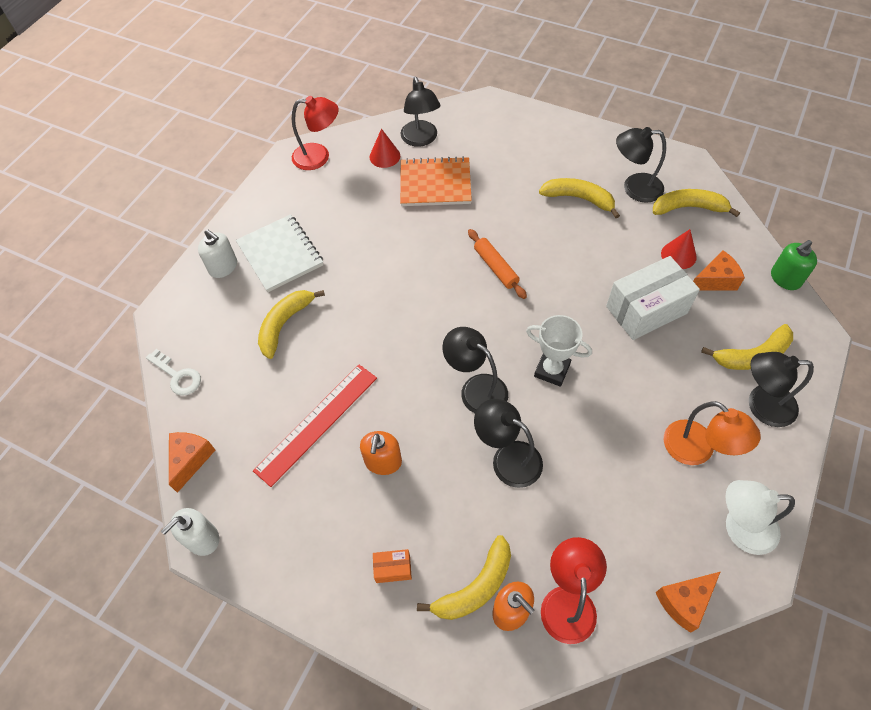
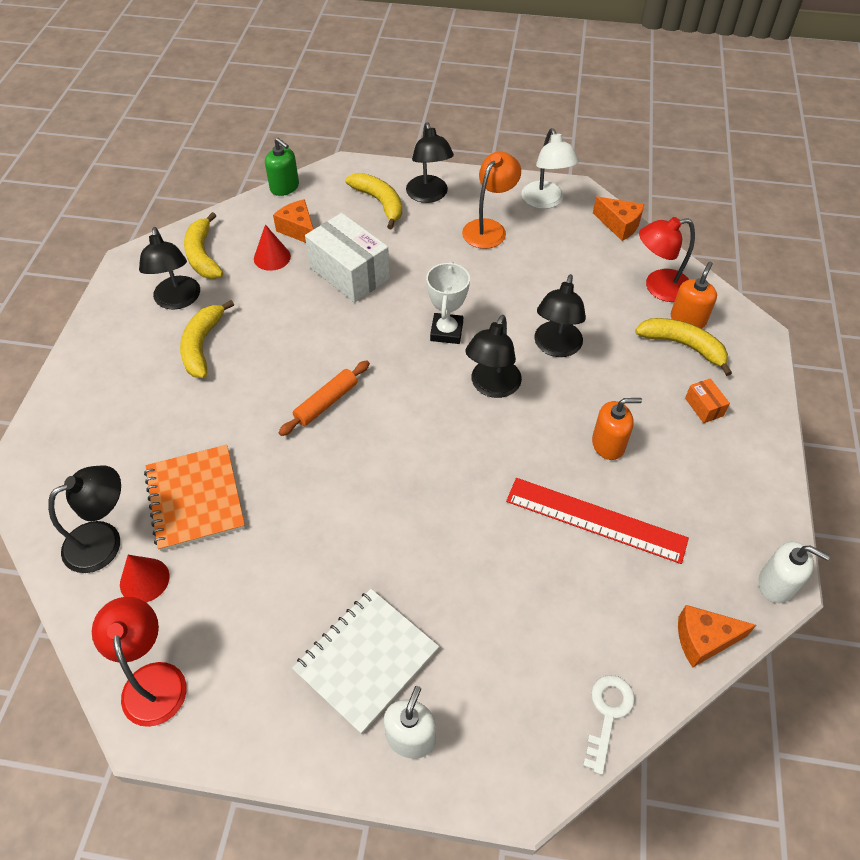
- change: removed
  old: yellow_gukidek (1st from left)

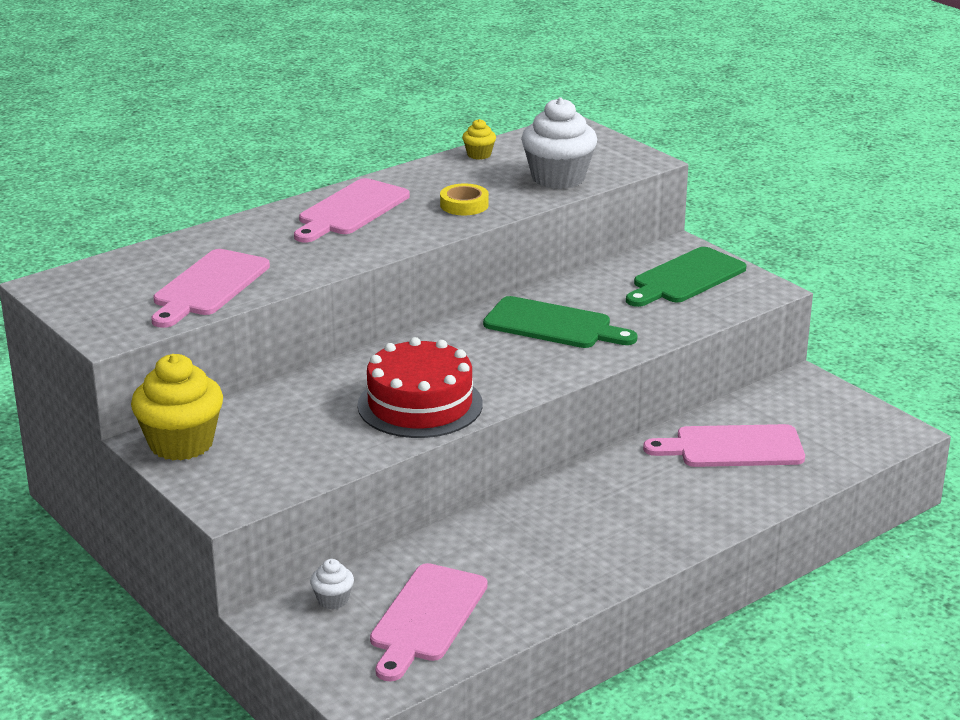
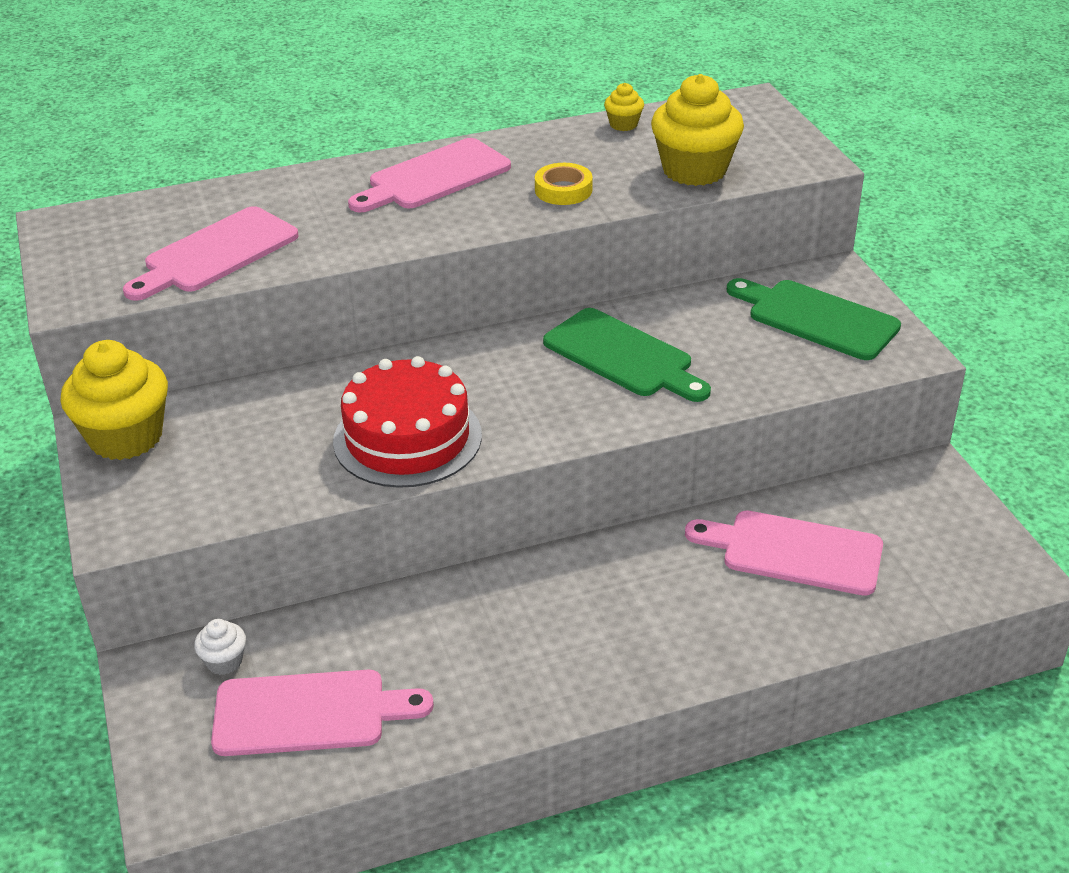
- change: turned
  old: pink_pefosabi (3rd from left in the first image)
  degrees: -135
- change: recoloured
  old: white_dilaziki (2nd from left)
  new: yellow_dilaziki (3rd from left)
- change: turned
  old: green_pefosabi (2nd from left)
  degrees: 60

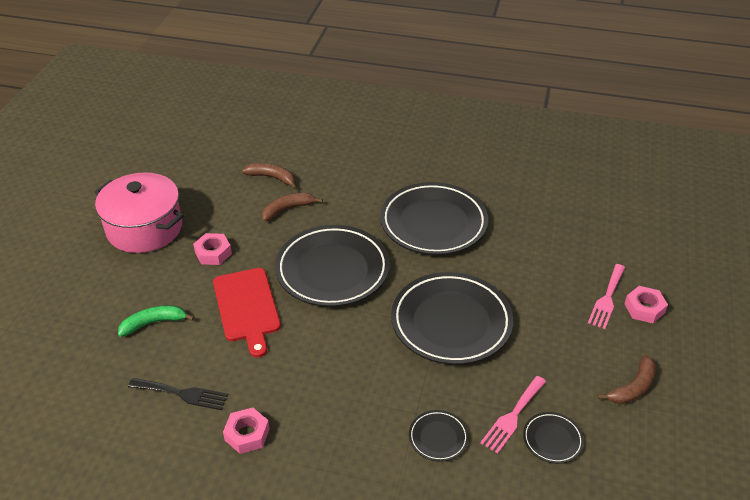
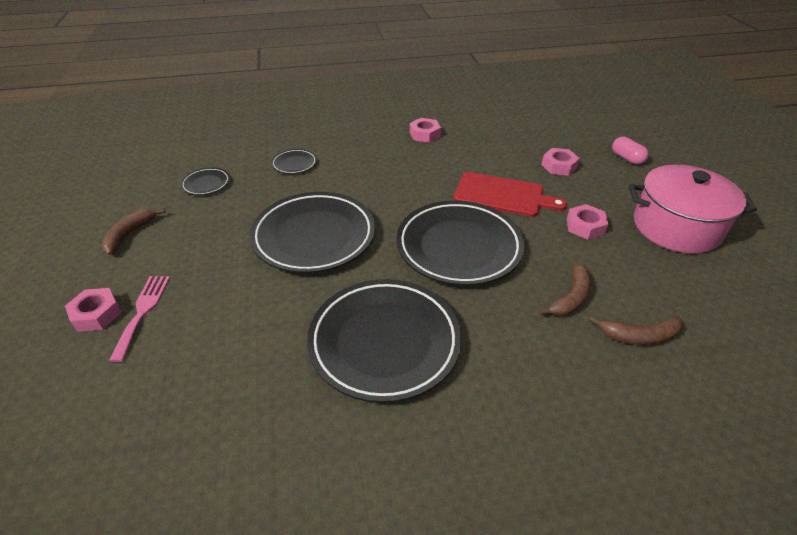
- change: turned
  old: red_pefosabi
  degrees: 150
- change: replaced
  old: green_gukidek
  new: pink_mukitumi (3rd from left)
- change: added
  new: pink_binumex
- change: removed
  old: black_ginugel
- change: removed
  old: pink_ginugel (1st from left)

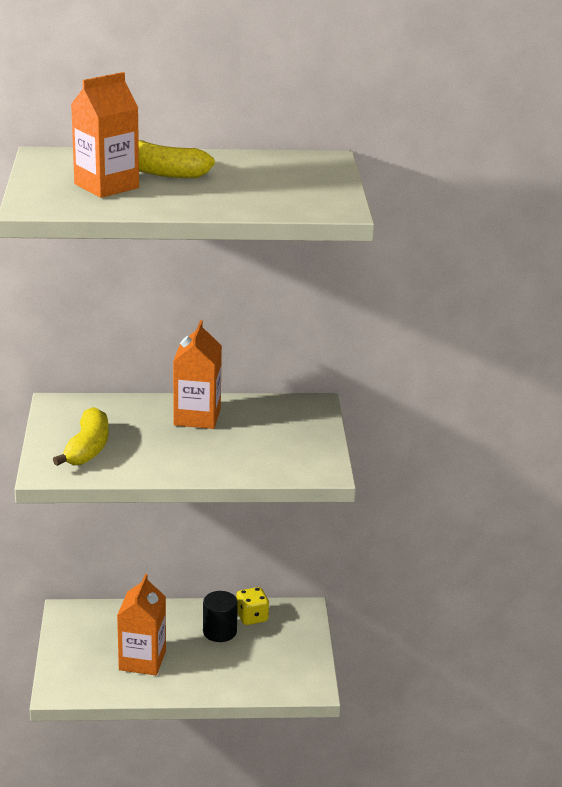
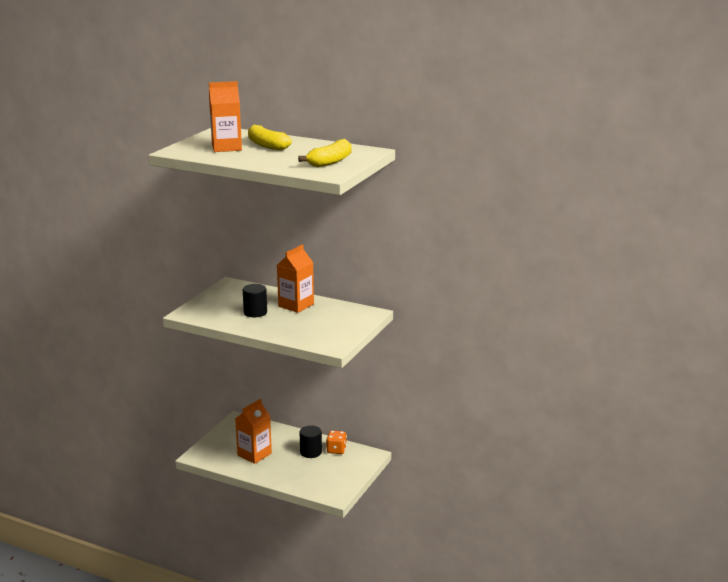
- change: added
  new: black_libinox (1st from left)
- change: moved
  old: yellow_gukidek (1st from left in the first image)
  new: yellow_gukidek (2nd from left)
- change: recoloured
  old: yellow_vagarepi
  new: orange_vagarepi

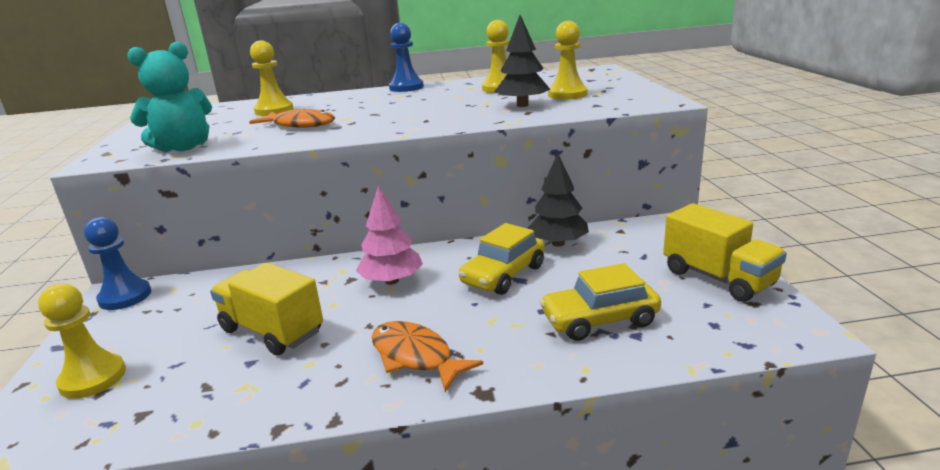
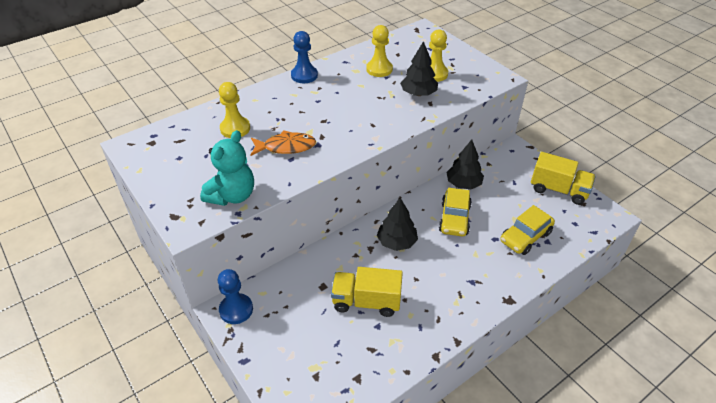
- change: recoloured
  old: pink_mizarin
  new: black_mizarin (1st from left)
- change: removed
  old: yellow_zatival (1st from left)
- change: removed
  old: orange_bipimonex (2nd from left)

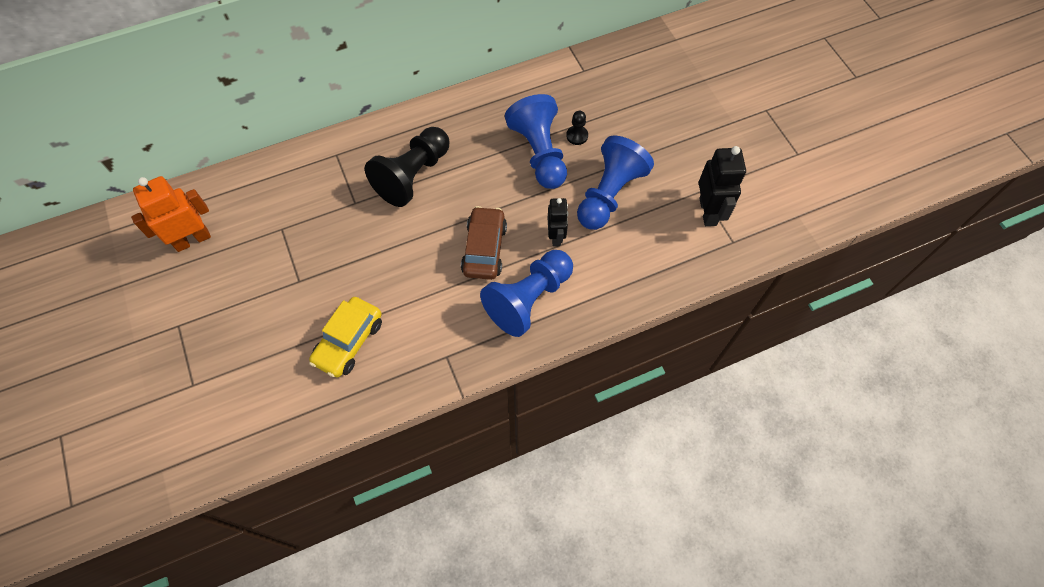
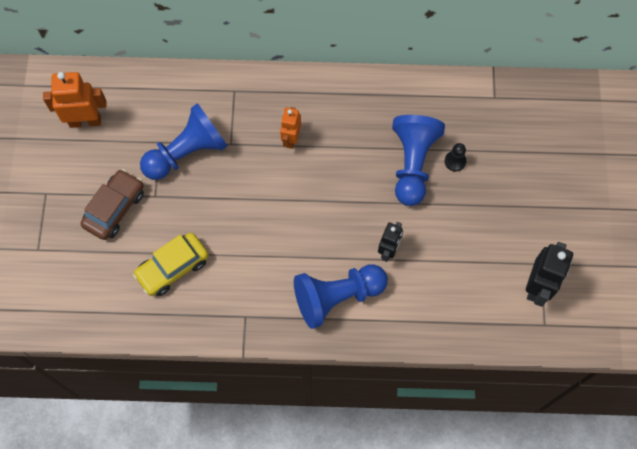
- change: moved
  old: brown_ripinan
- change: moved
  old: blue_zatival (3rd from left in the first image)
  new: blue_zatival (1st from left)
- change: replaced
  old: black_zatival (1st from left)
  new: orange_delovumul (2nd from left)

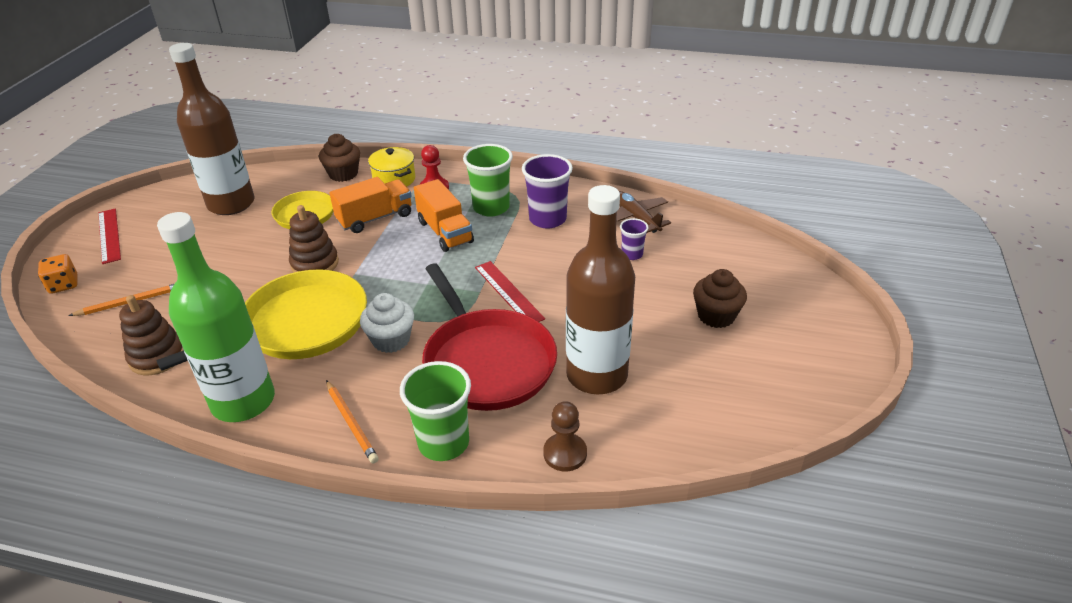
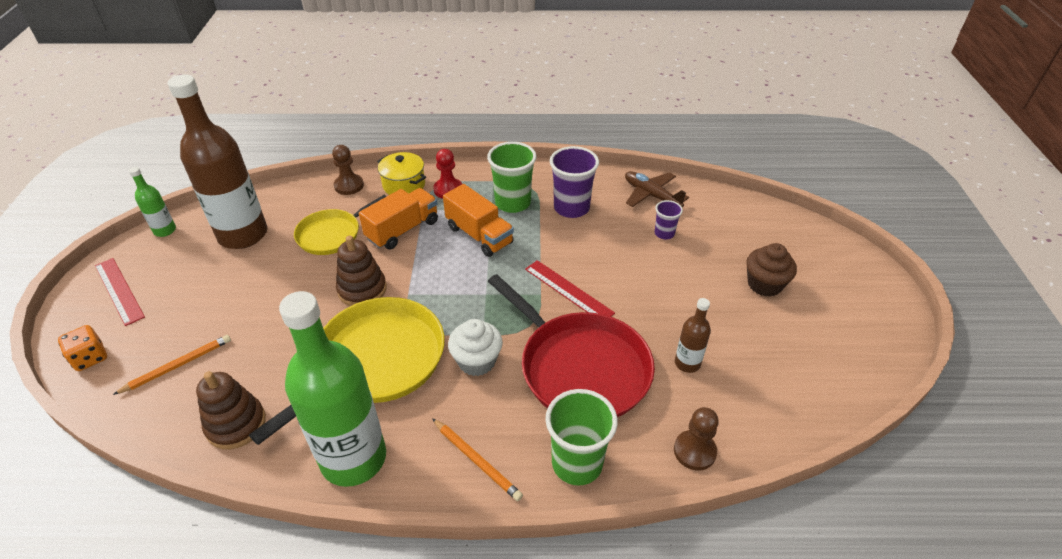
- change: added
  new: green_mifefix (1st from left)
- change: replaced
  old: brown_dilaziki (1st from left)
  new: brown_zatival (1st from left)
- change: resized
  old: brown_mifefix (2nd from left)
  factor: 0.44

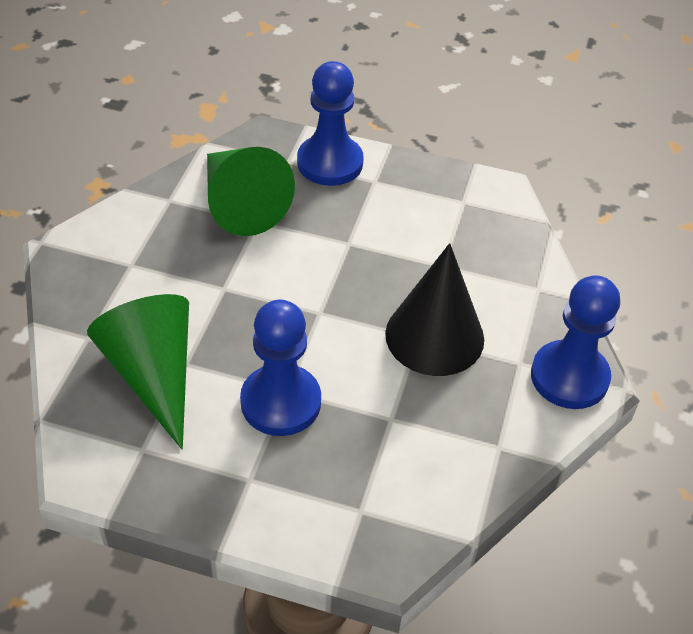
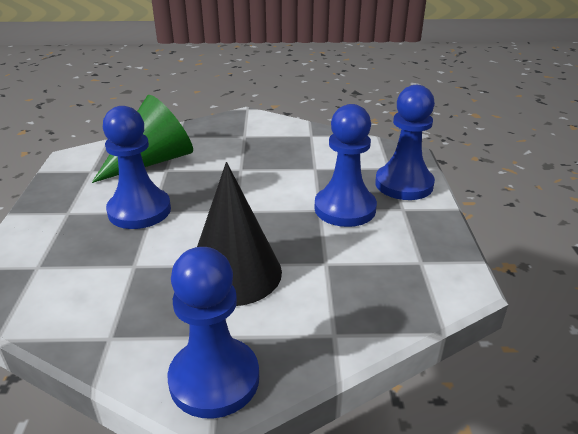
- change: added
  new: blue_zatival (3rd from left)
- change: removed
  old: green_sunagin (2nd from left)

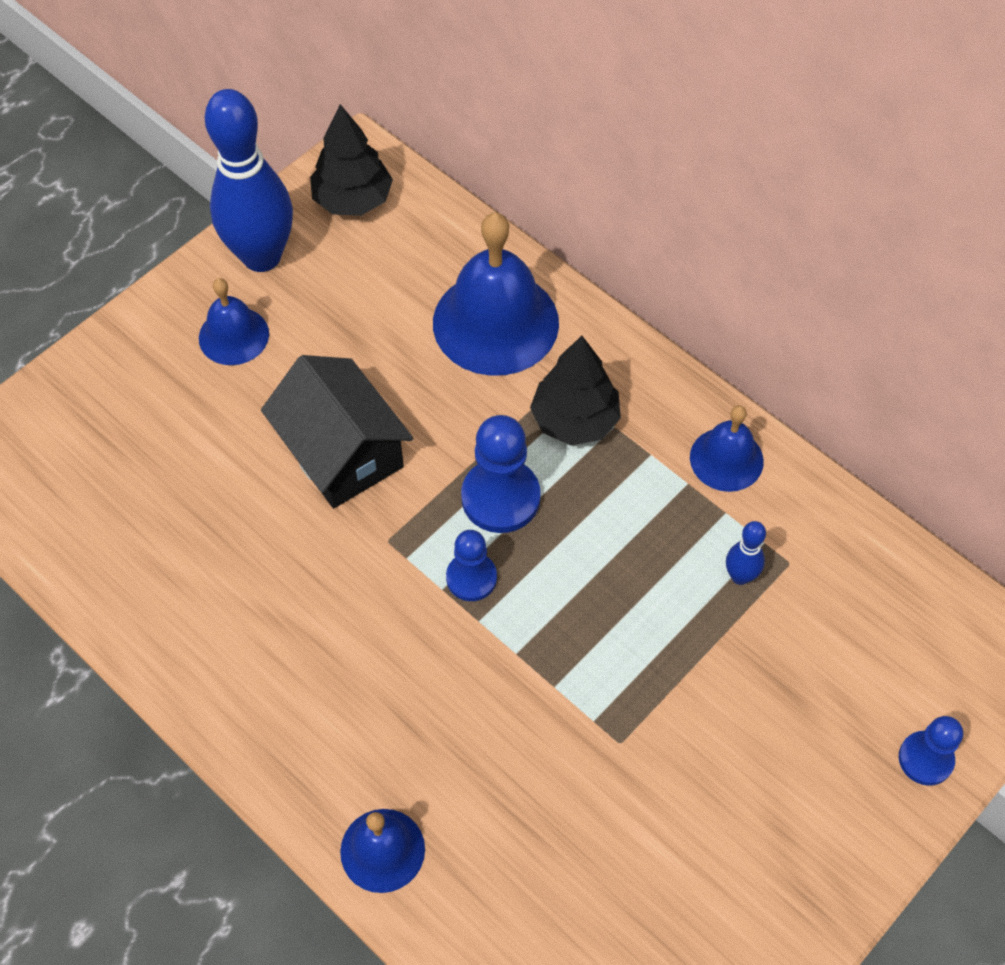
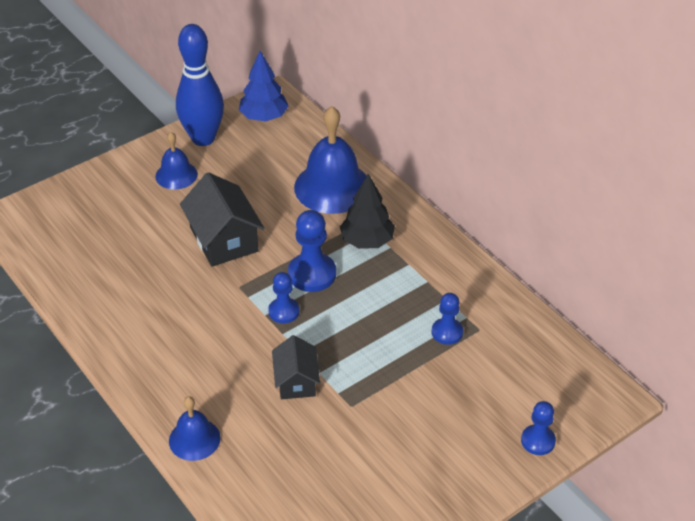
- change: recoloured
  old: black_mizarin (1st from left)
  new: blue_mizarin
- change: added
  new: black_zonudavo (2nd from left)
- change: replaced
  old: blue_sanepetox (2nd from left)
  new: blue_zatival (3rd from left)
- change: removed
  old: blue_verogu (4th from left)

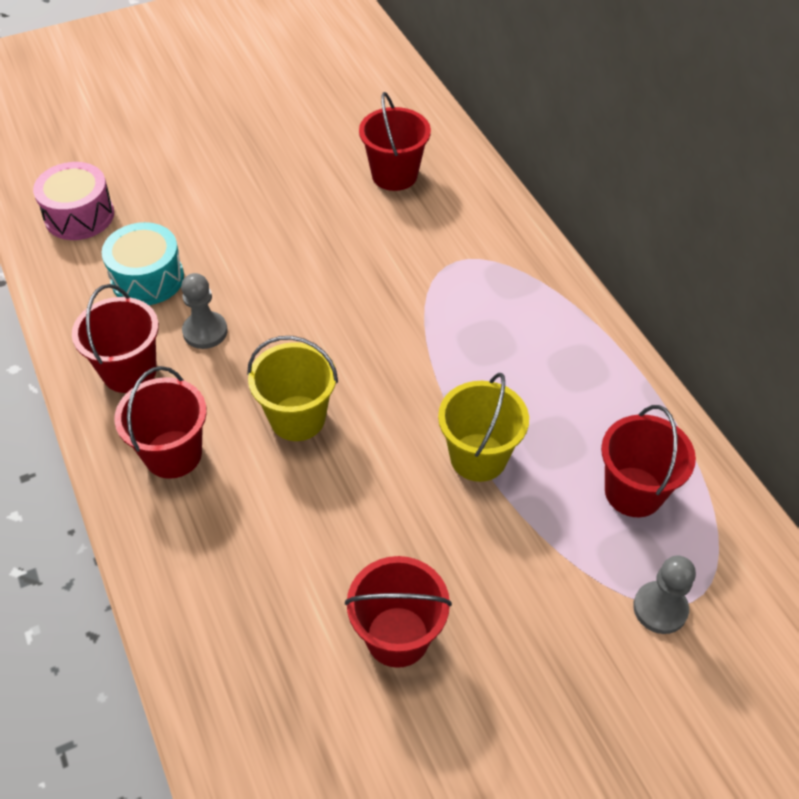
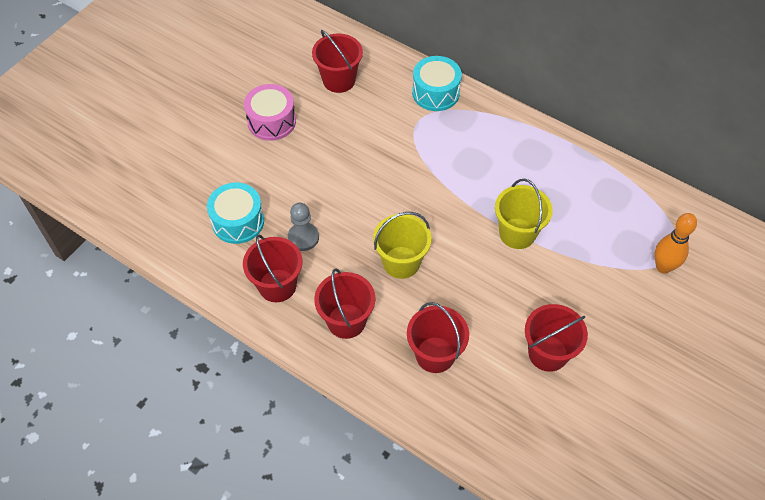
- change: moved
  old: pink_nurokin
- change: moved
  old: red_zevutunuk (5th from left in the first image)
  new: red_zevutunuk (4th from left)
- change: added
  new: turquoise_nurokin (2nd from left)
- change: replaced
  old: grey_zatival (2nd from left)
  new: orange_sanepetox

